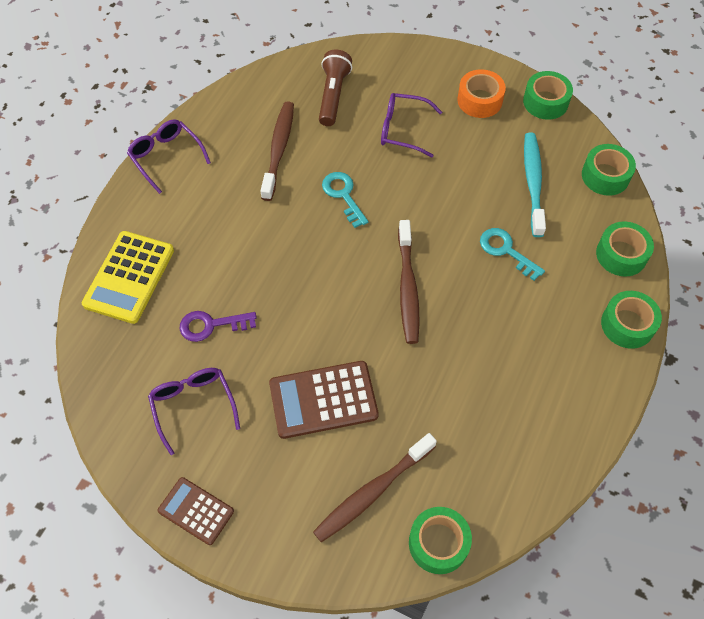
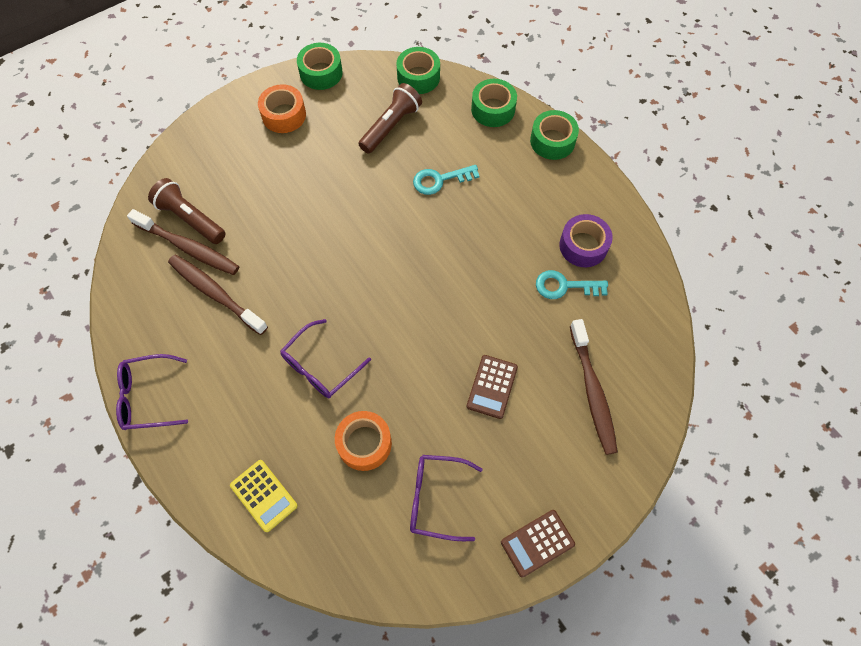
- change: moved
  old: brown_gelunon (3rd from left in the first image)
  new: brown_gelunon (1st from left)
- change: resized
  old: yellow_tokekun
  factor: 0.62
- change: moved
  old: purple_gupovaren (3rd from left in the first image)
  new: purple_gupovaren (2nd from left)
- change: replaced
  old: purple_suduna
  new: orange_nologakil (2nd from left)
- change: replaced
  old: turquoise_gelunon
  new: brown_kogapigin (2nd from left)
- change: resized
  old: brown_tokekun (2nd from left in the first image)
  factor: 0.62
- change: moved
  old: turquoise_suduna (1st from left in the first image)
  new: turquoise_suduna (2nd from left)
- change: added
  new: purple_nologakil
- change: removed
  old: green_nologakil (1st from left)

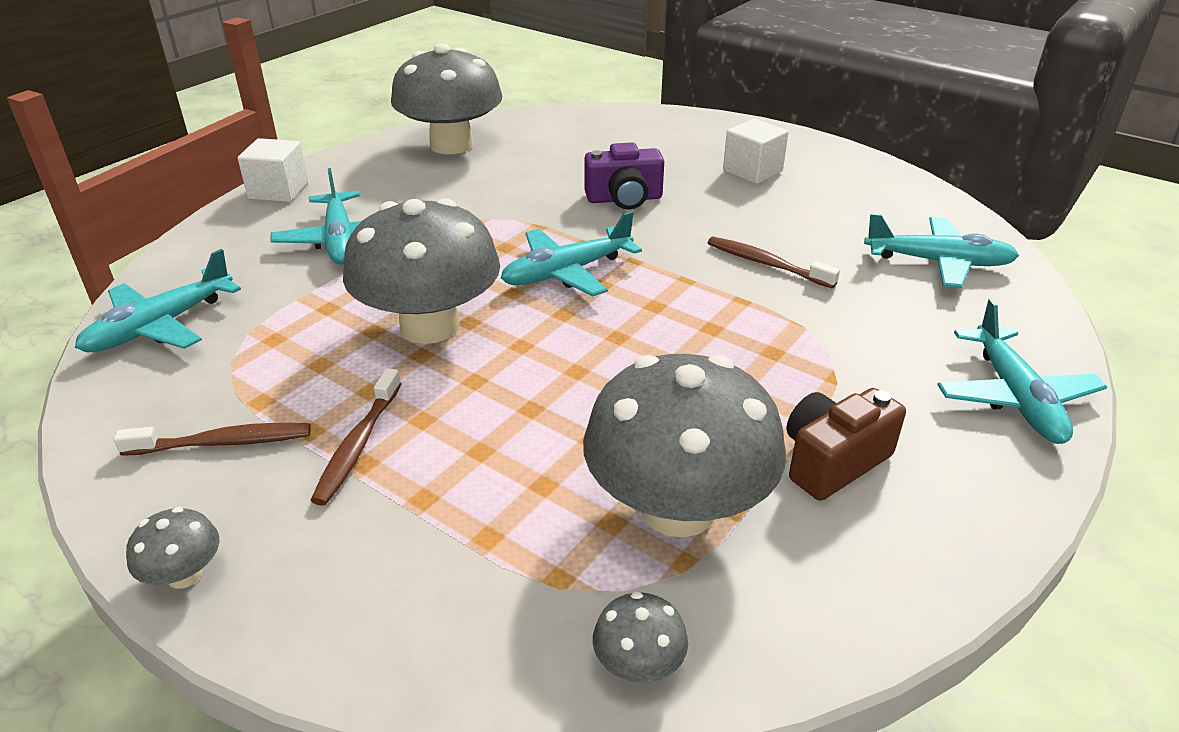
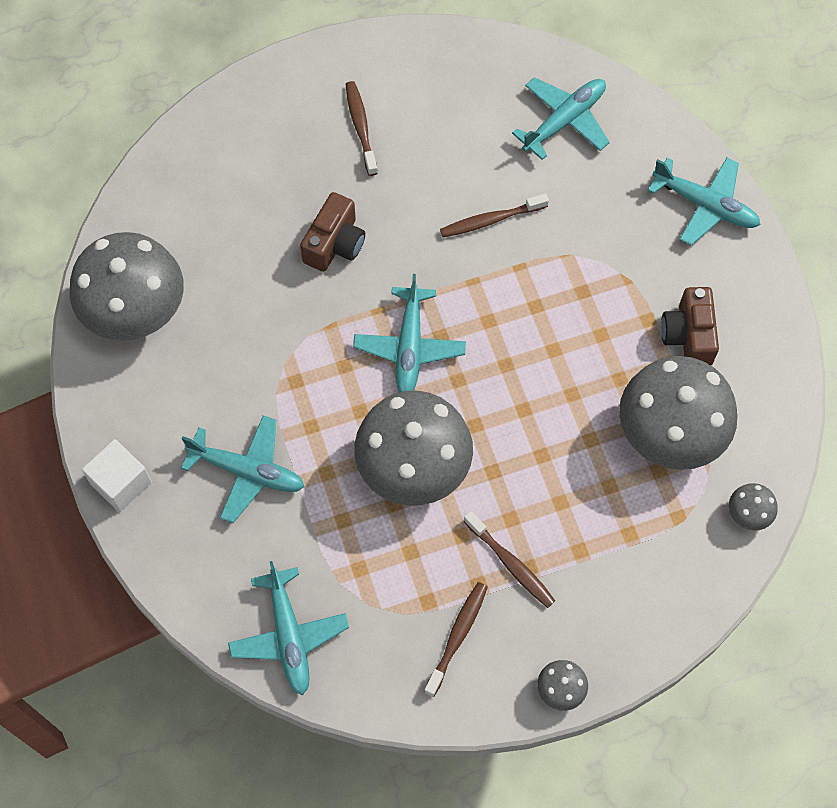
- change: recoloured
  old: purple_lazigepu
  new: brown_lazigepu (1st from left)
- change: replaced
  old: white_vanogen (2nd from left)
  new: brown_gelunon (1st from left)

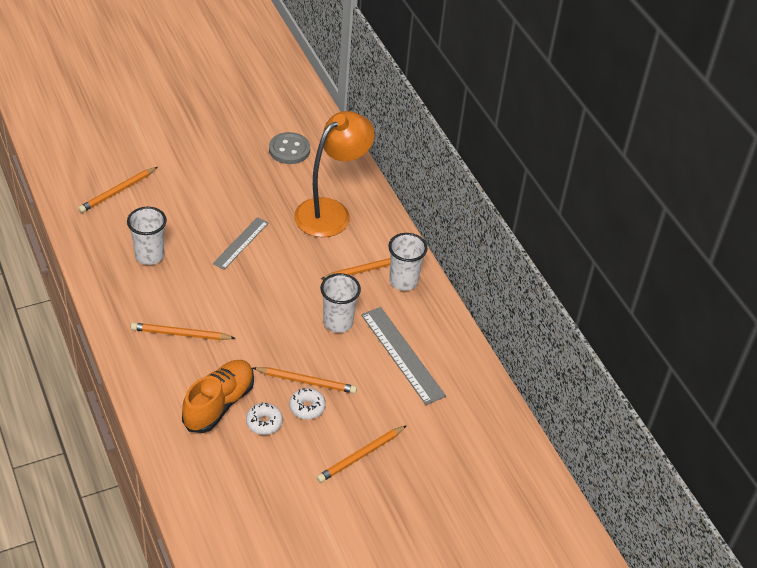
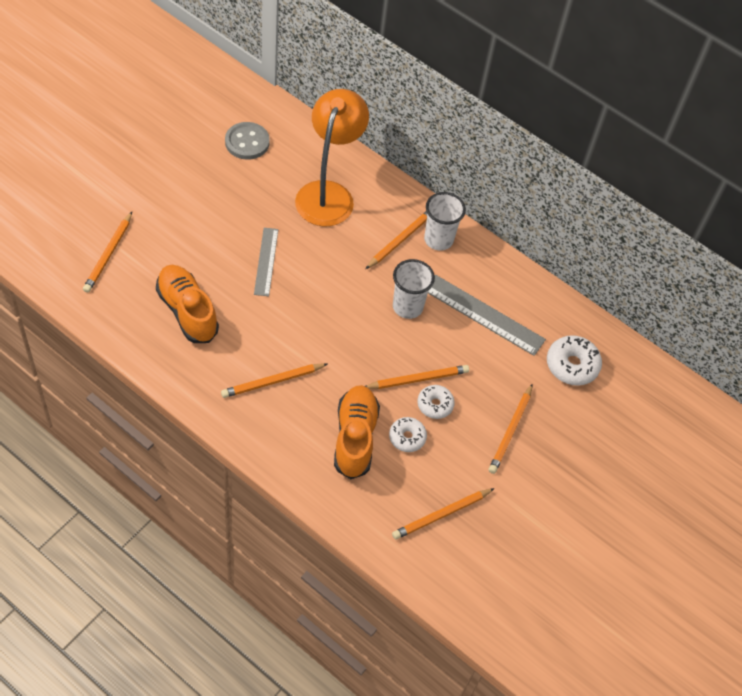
- change: replaced
  old: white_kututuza (1st from left)
  new: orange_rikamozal (1st from left)
- change: added
  new: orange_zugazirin (5th from left)
- change: added
  new: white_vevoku (3rd from left)

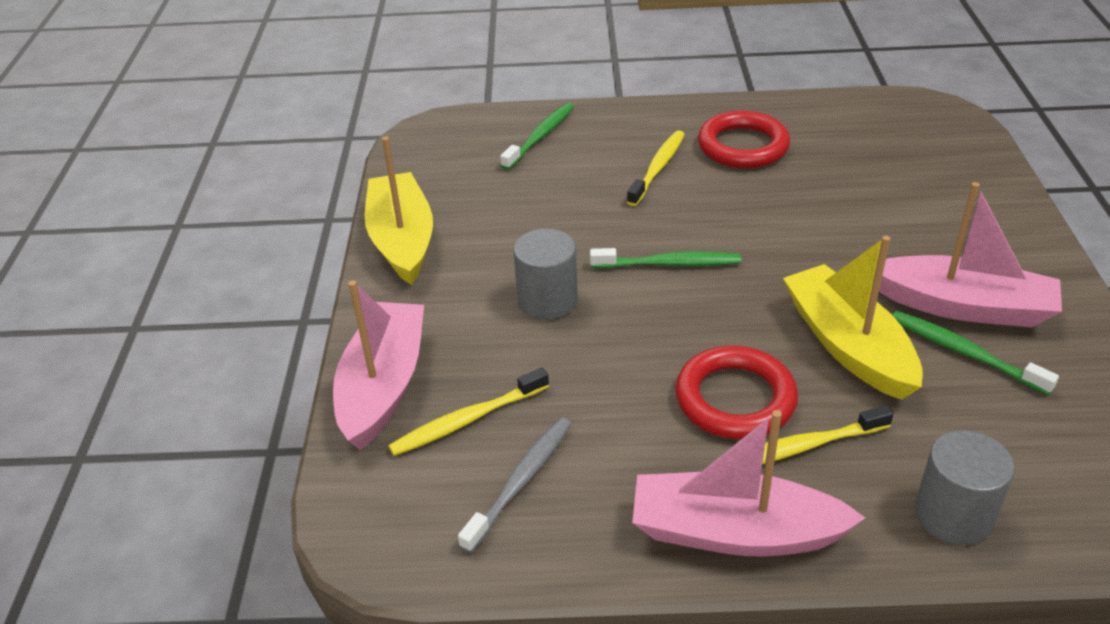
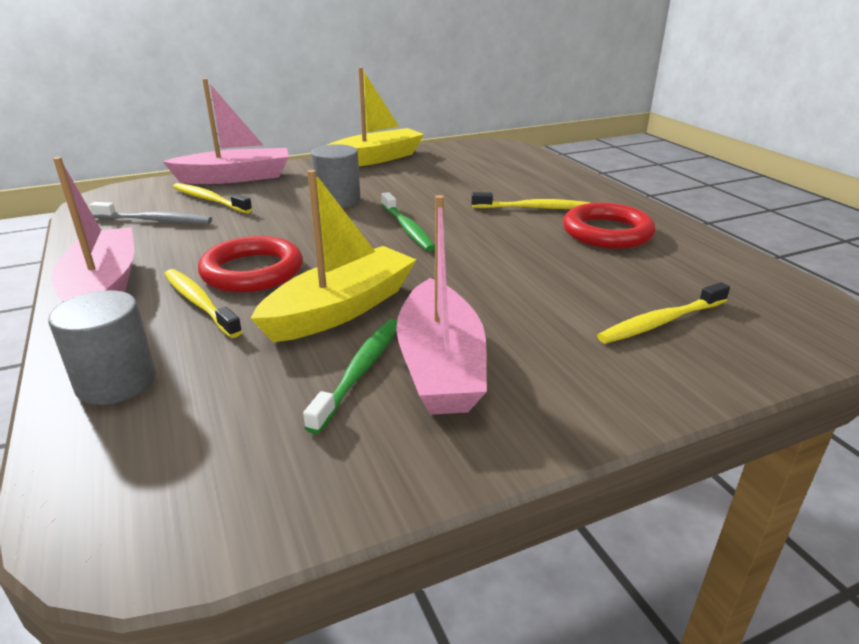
- change: added
  new: yellow_gelunon (4th from left)
- change: removed
  old: green_gelunon (1st from left)

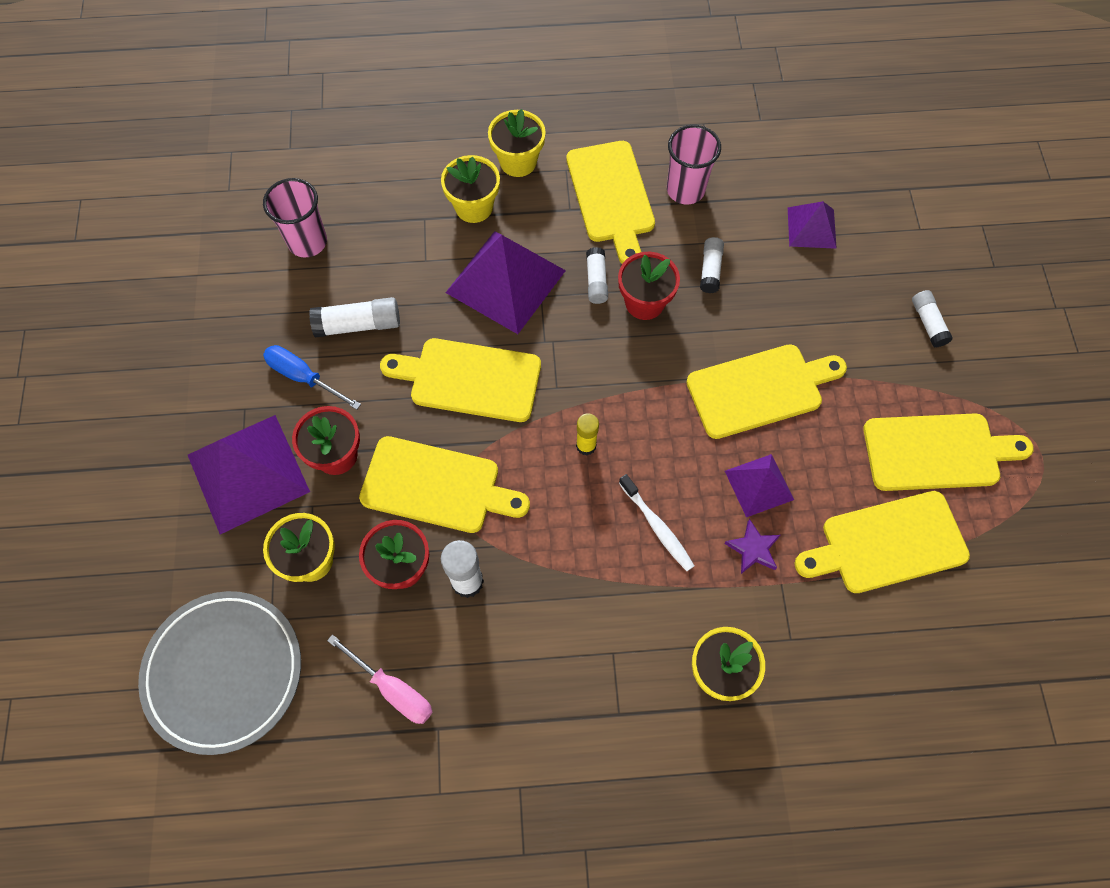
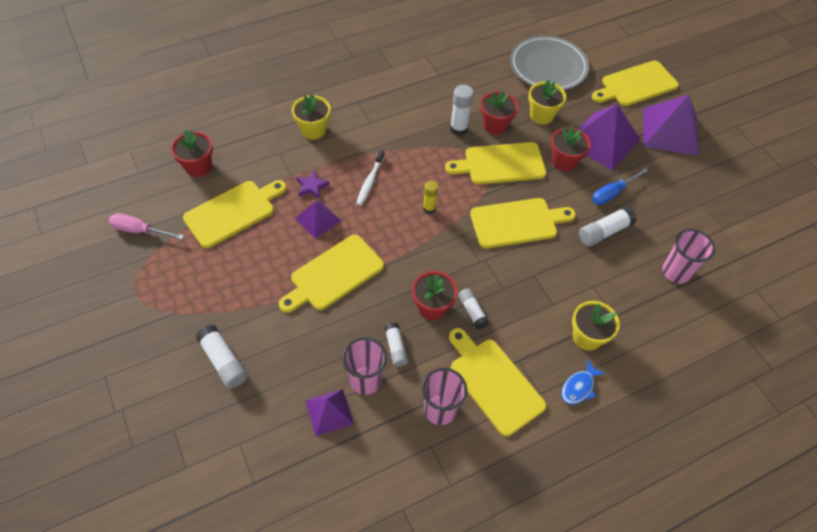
- change: moved
  old: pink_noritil
- change: added
  new: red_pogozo (1st from left)
- change: resized
  old: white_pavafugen (5th from left in the first image)
  factor: 1.51
- change: added
  new: pink_kututuza (1st from left)
- change: turned
  old: white_gelunon
  degrees: -105
- change: replaced
  old: yellow_pogozo (3rd from left)
  new: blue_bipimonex
- change: moved
  old: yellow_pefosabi (6th from left)
- change: turned
  old: blue_noritil
  degrees: 135
- change: moved
  old: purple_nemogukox (2nd from left in the first image)
  new: purple_nemogukox (4th from left)

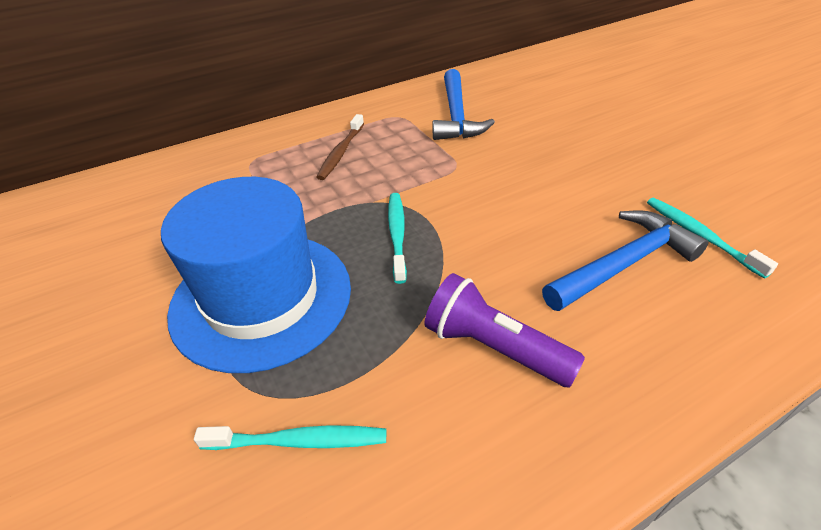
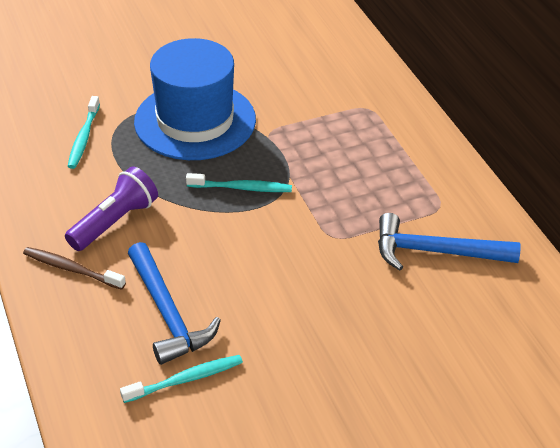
- change: moved
  old: brown_gelunon

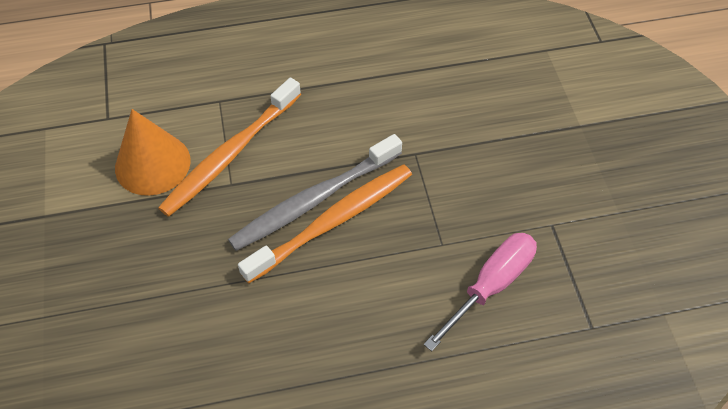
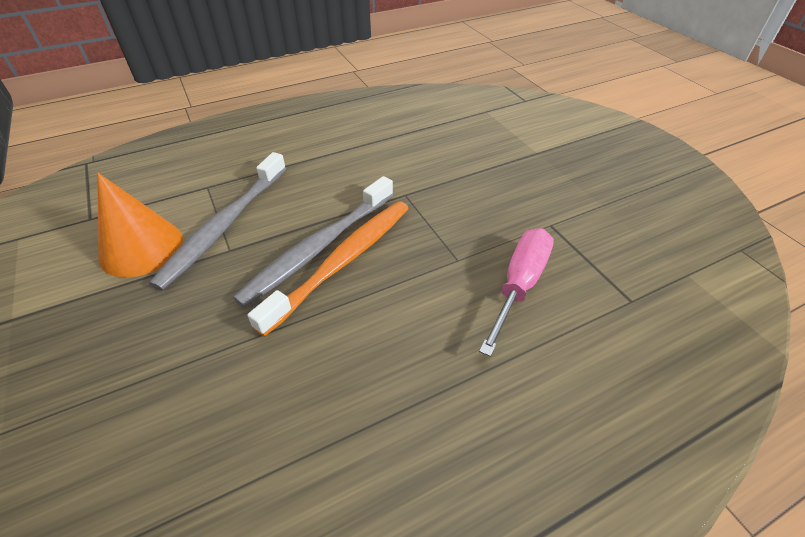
- change: recoloured
  old: orange_gelunon (1st from left)
  new: grey_gelunon (1st from left)

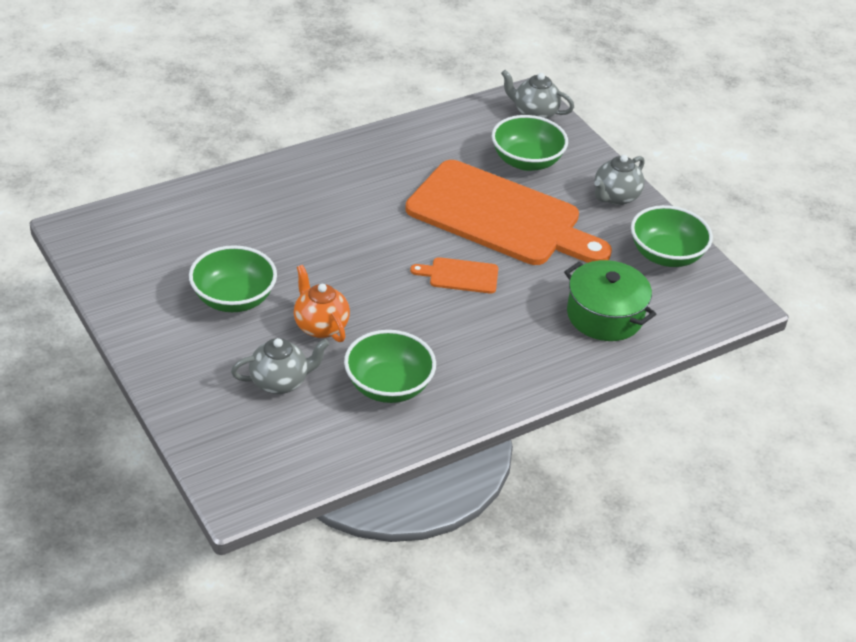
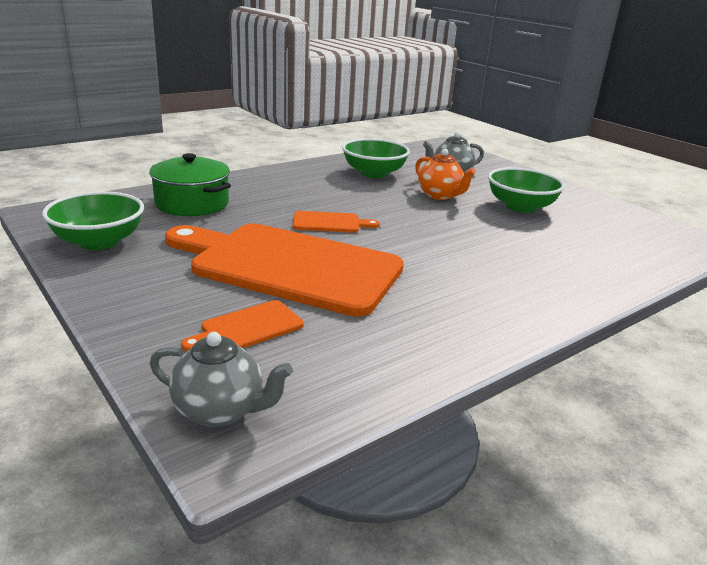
- change: replaced
  old: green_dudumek (3rd from left)
  new: orange_pefosabi (1st from left)
- change: removed
  old: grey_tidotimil (3rd from left)

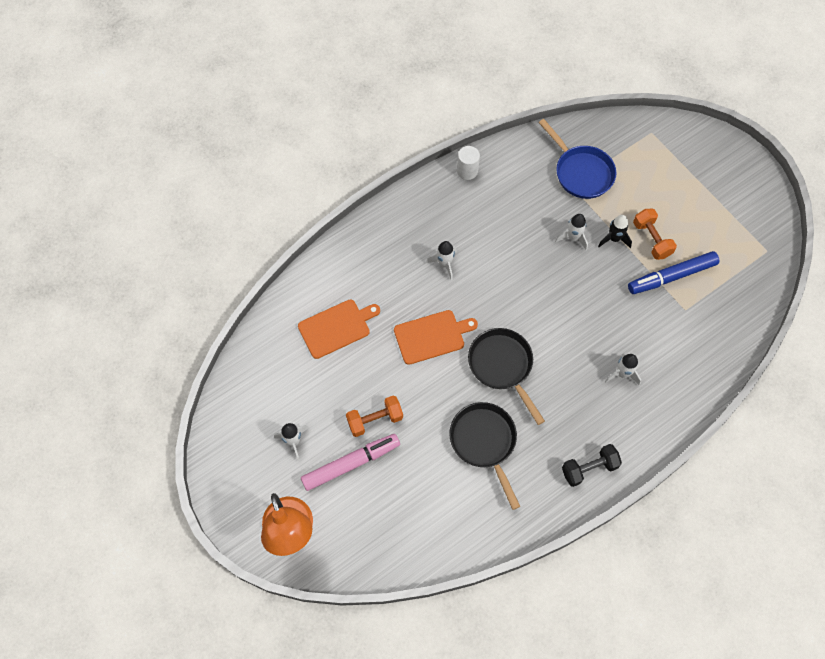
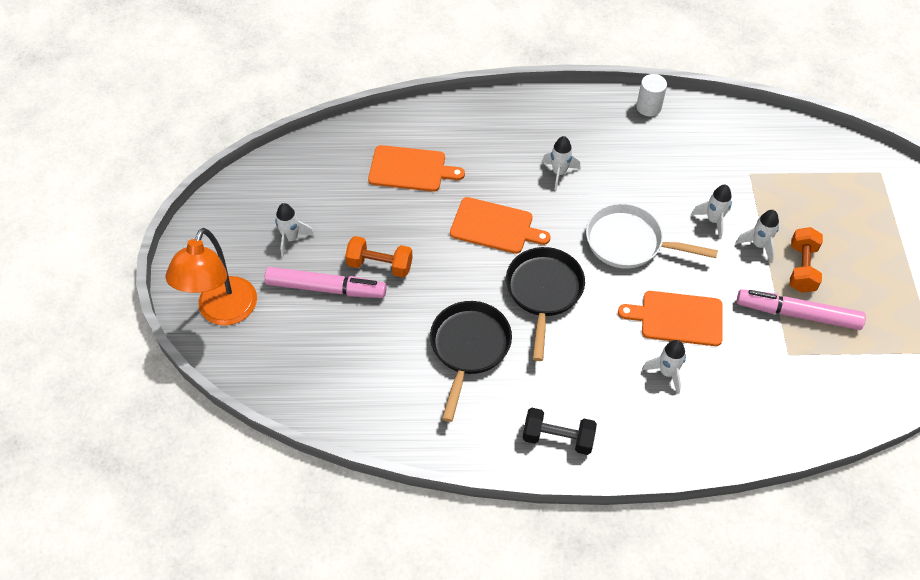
- change: added
  new: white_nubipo
- change: added
  new: orange_pefosabi (3rd from left)
- change: recoloured
  old: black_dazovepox
  new: white_dazovepox (5th from left)
- change: recoloured
  old: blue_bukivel
  new: pink_bukivel (2nd from left)
- change: removed
  old: blue_nubipo

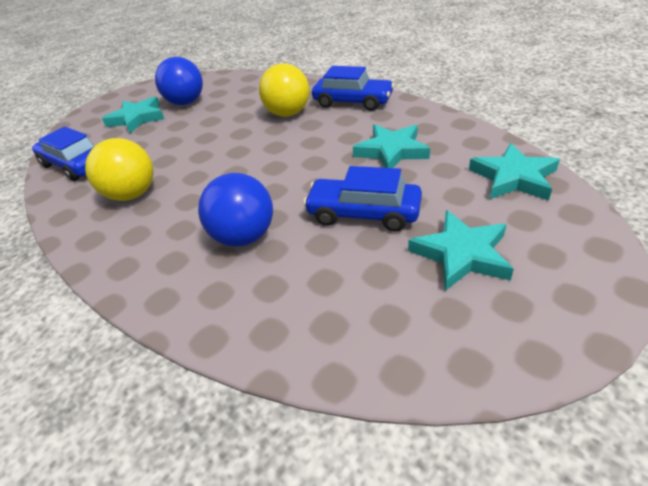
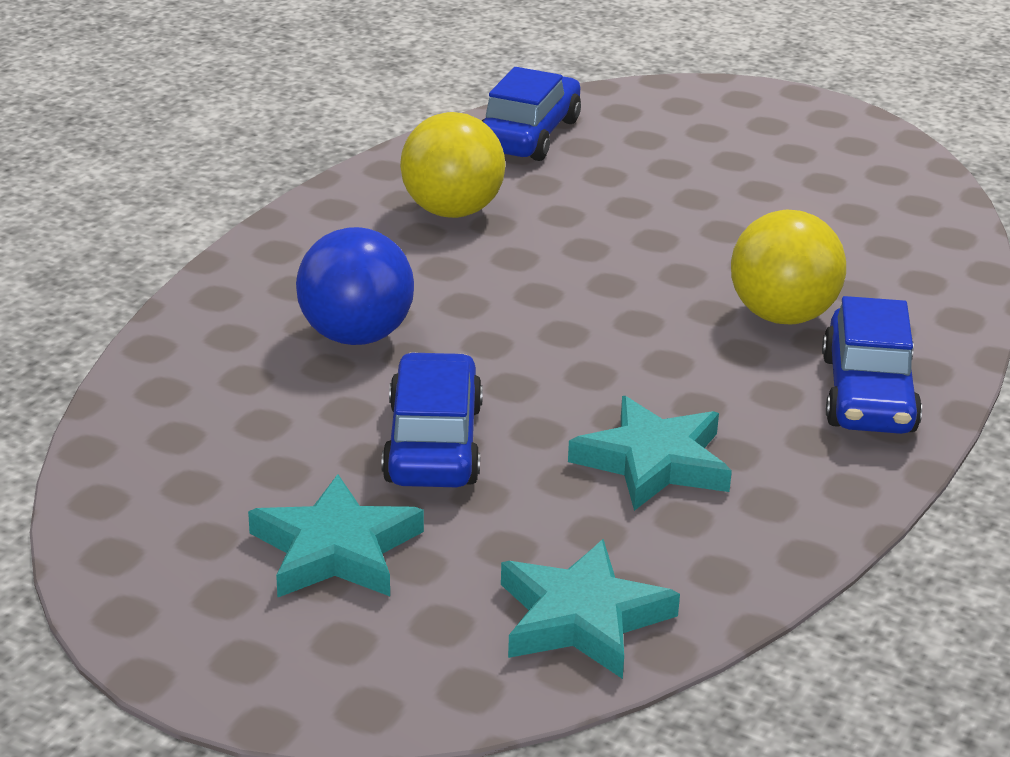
- change: removed
  old: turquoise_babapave (1st from left)
- change: removed
  old: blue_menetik (1st from left)

